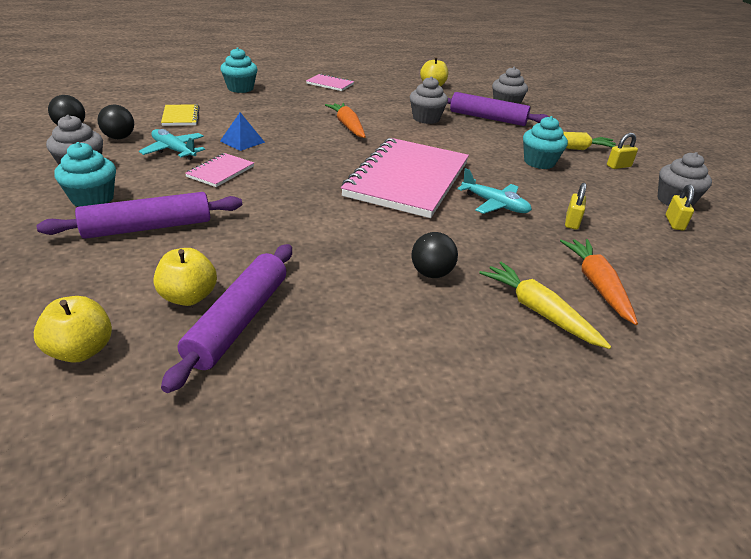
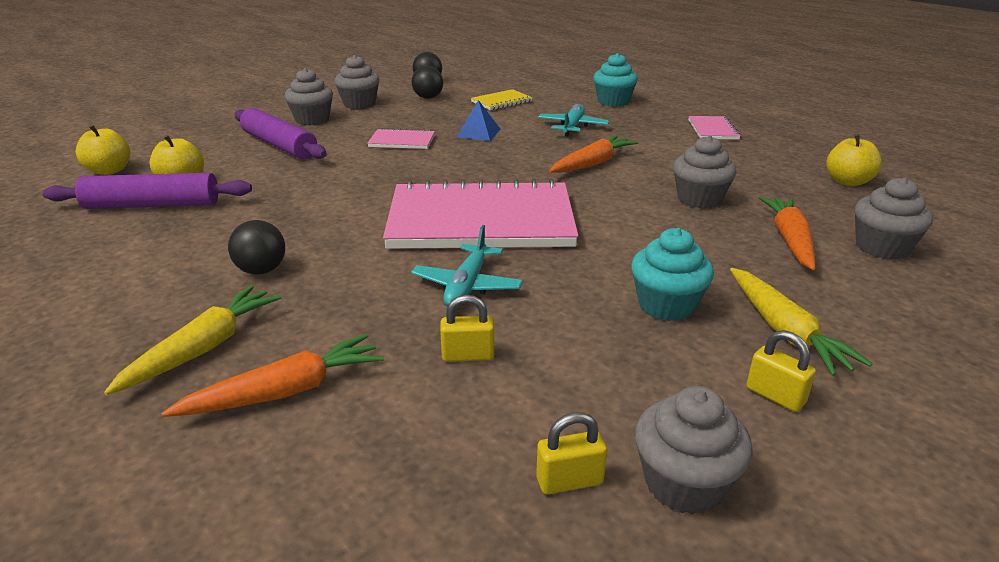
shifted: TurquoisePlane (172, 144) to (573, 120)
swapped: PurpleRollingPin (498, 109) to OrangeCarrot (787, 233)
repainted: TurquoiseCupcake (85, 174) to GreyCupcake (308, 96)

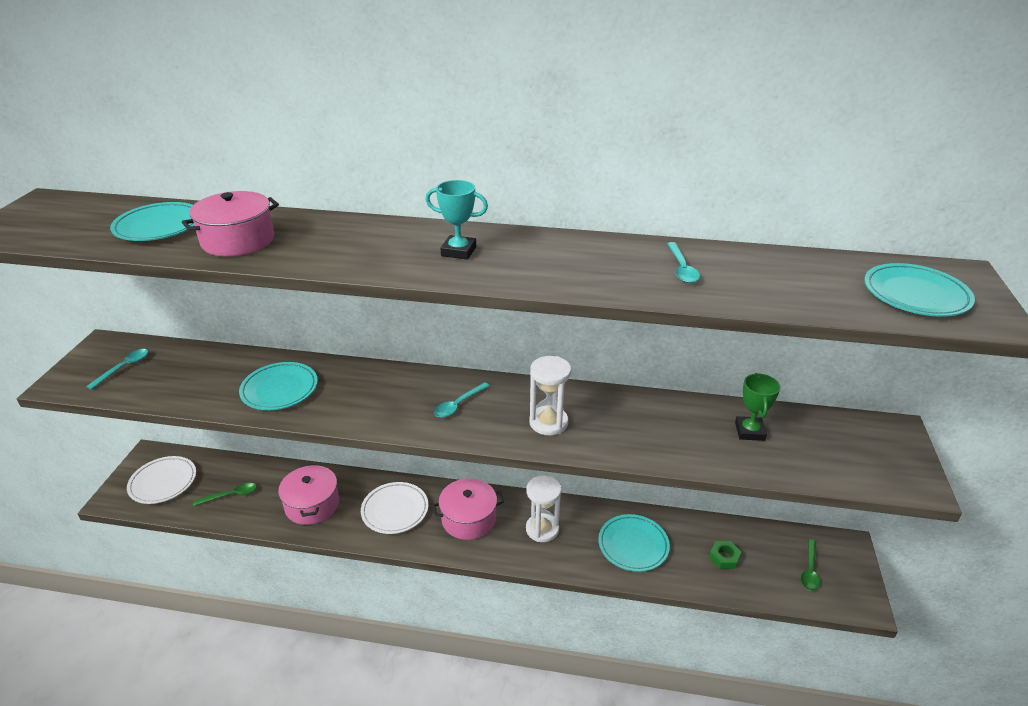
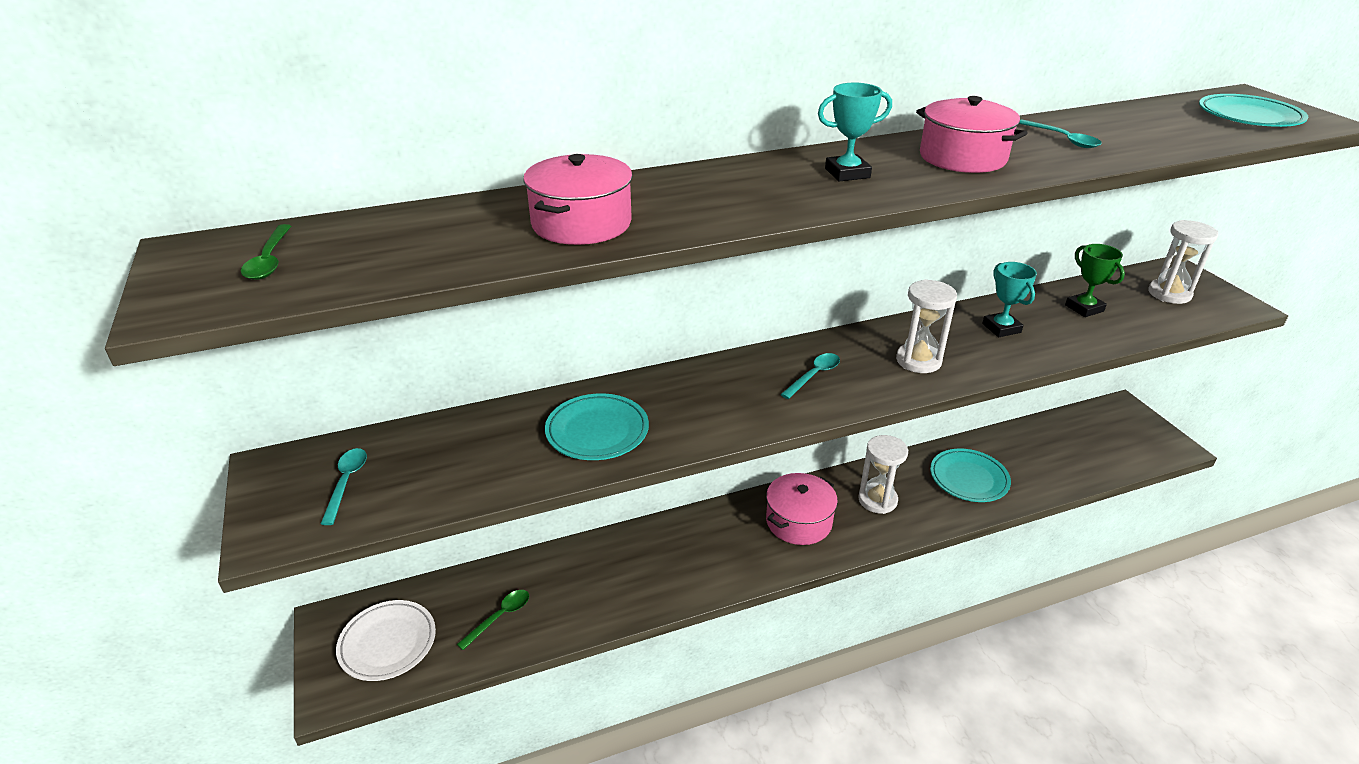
gone: TurquoisePlate (152, 221); WhitePlate (394, 508); GreenNut (725, 555)
new: TurquoiseTrophy (1009, 299); WhiteHourglass (1183, 262)
shifted: PinkPot (308, 494) to (971, 134); GreenSpoon (810, 565) to (266, 252)
rotated: TurquoiseSpoon (462, 400) = (810, 376) 150 degrees counterclockwise

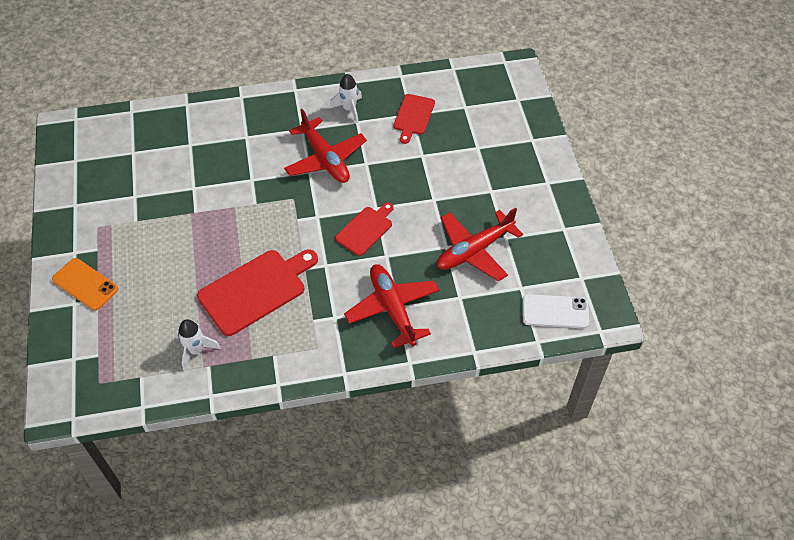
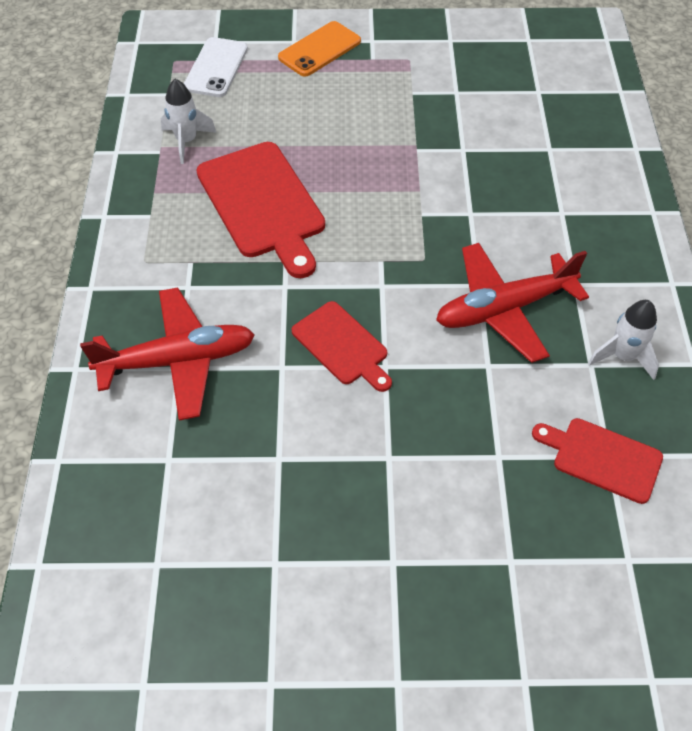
gone: RedPlane (480, 244)
shifted: WhitePhone (556, 311) to (216, 67)

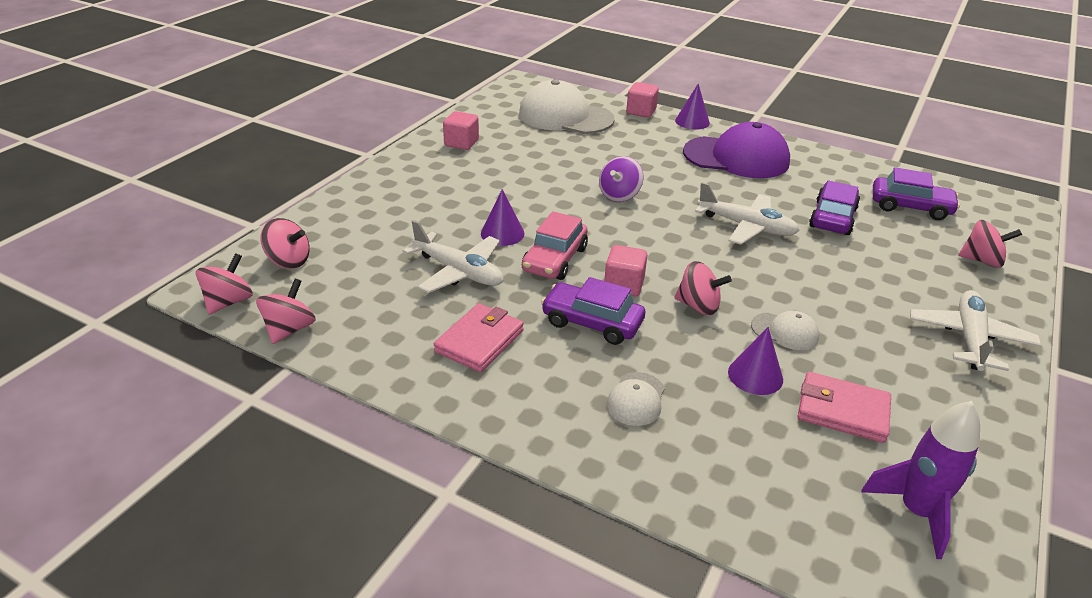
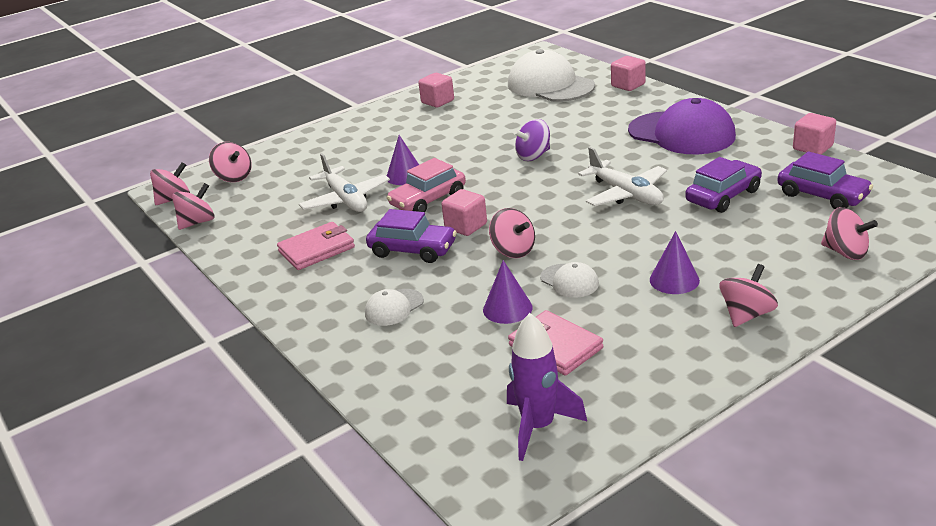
new: PinkCube (814, 134)
shifted: PurpleCone (692, 107) to (675, 262)
swapped: WhitePlane (975, 330) to PinkSpinningTop (748, 295)
rotated: PurpleCar (593, 311) = (411, 236) 150 degrees clockwise

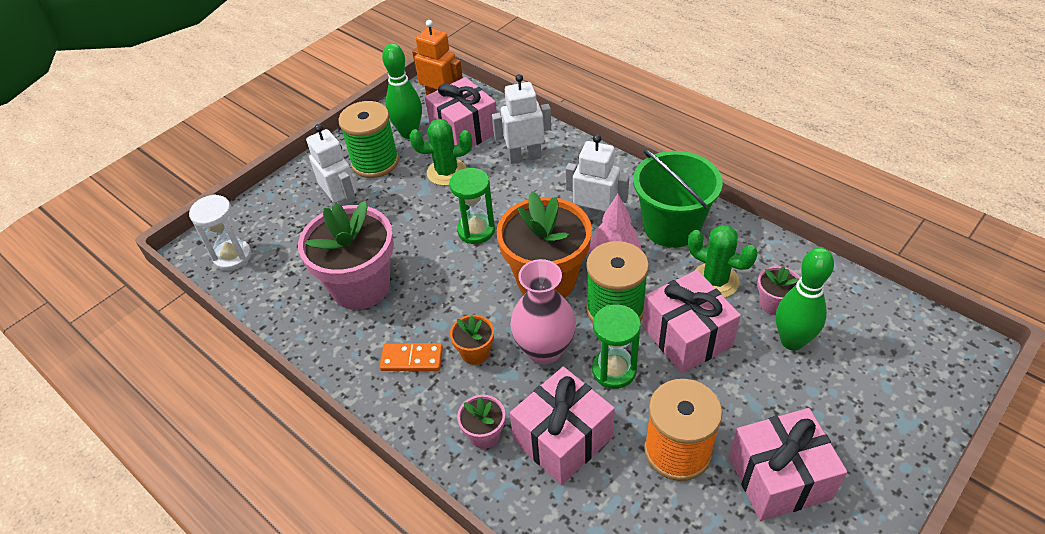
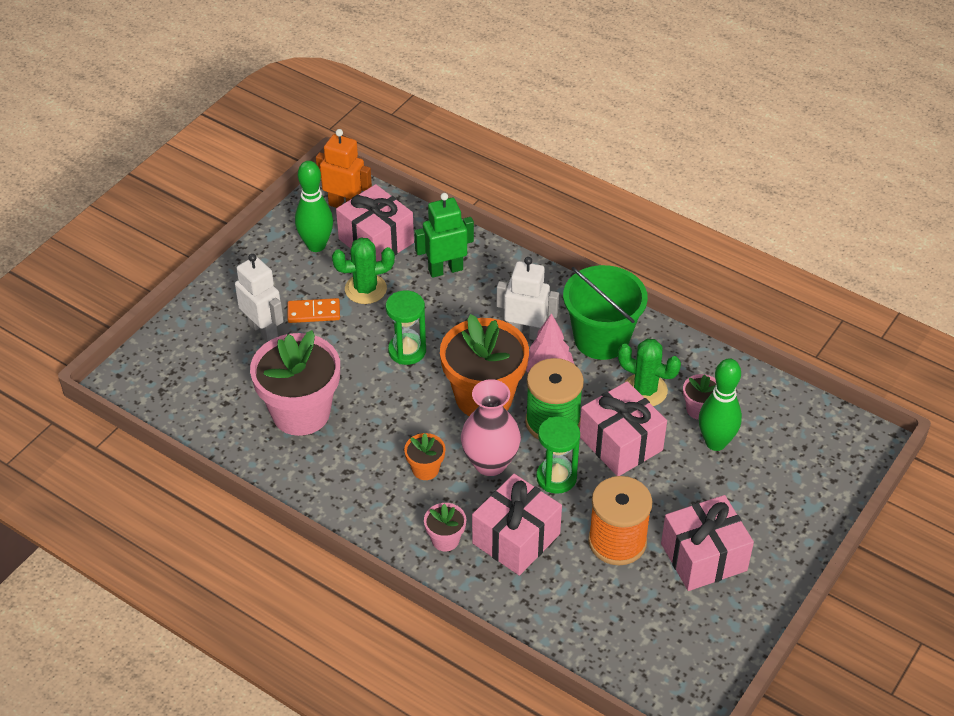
gone: WhiteHourglass (220, 232); GreenSpool (369, 139)
shifted: OrangeDomino (411, 357) to (313, 310)
repainted: WhiteRobot (521, 119) to GreenRobot (444, 235)

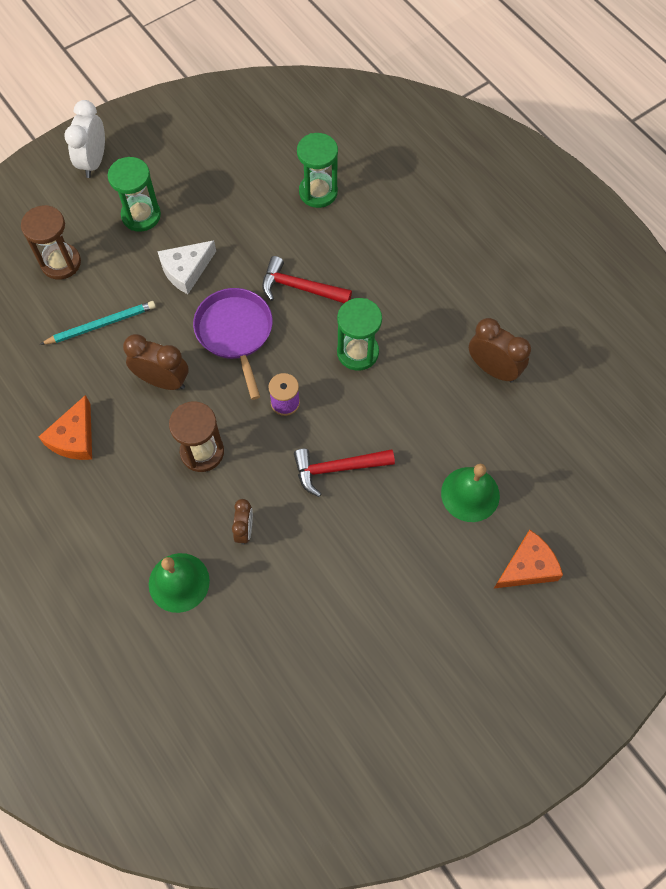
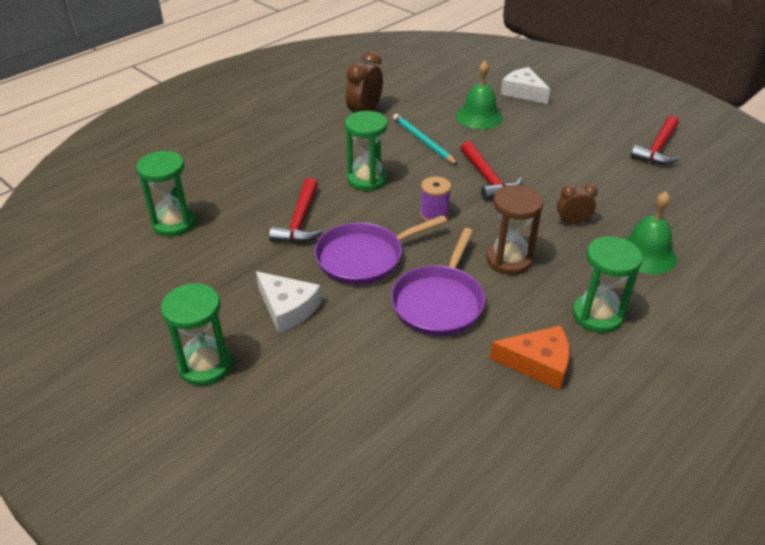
gone: BrownHourglass (51, 242); WhiteClock (84, 139)
new: GreenHourglass (607, 284); RedHammer (655, 140)
shifted: TurquoisePencil (98, 323) to (425, 139)
swapped: BrownClock (156, 362) to PurplePan (438, 282)
repainted: OrangeCheese (528, 559) to WhiteCheese (525, 85)

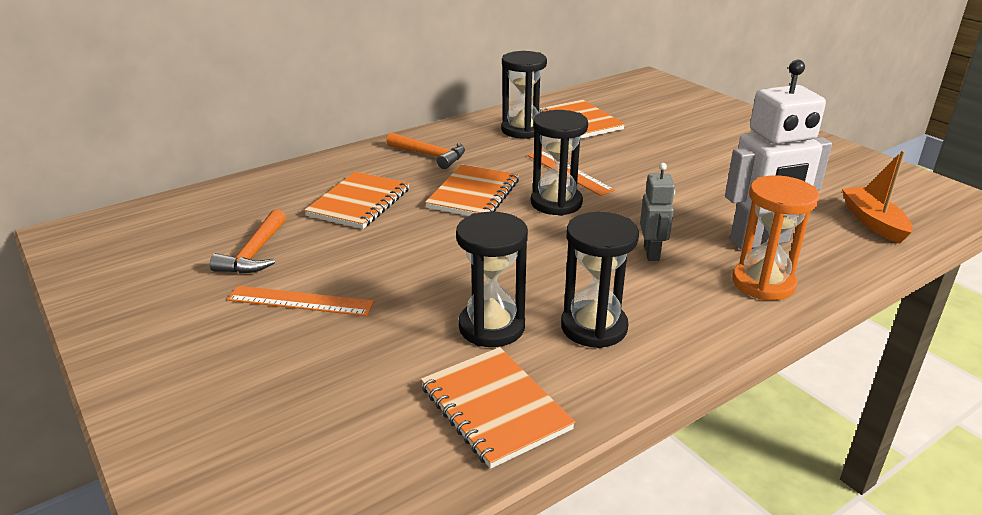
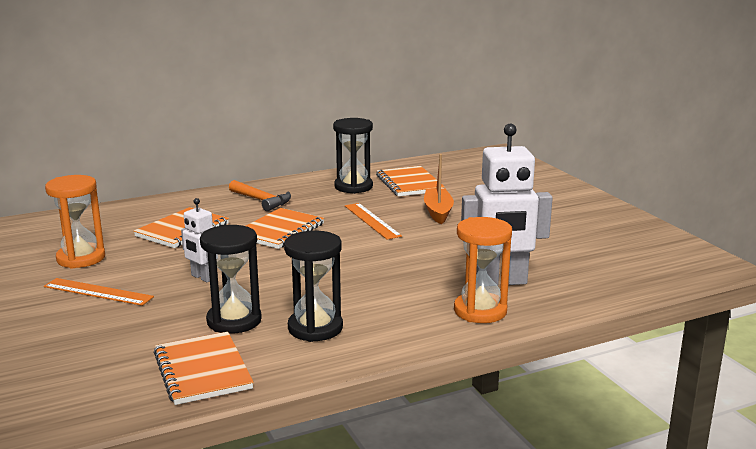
gone: BlackHourglass (559, 163); GreyRobot (657, 212)
new: WhiteRobot (197, 240)
shifted: OrangeBoat (877, 197) to (439, 189)
swapped: OrangeHammer (248, 241) to OrangeHourglass (75, 221)

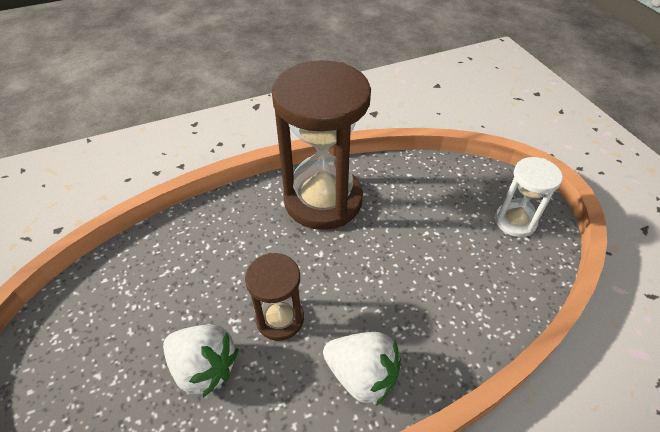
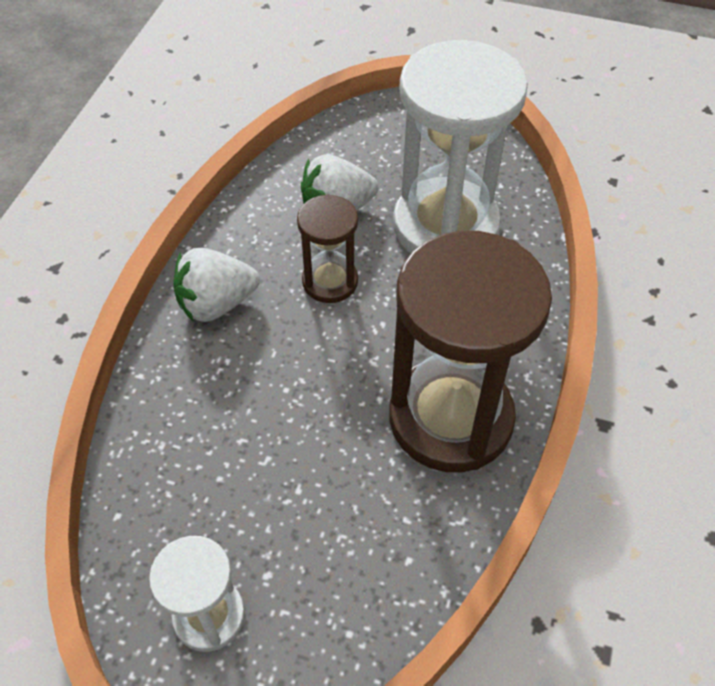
new: WhiteHourglass (460, 146)

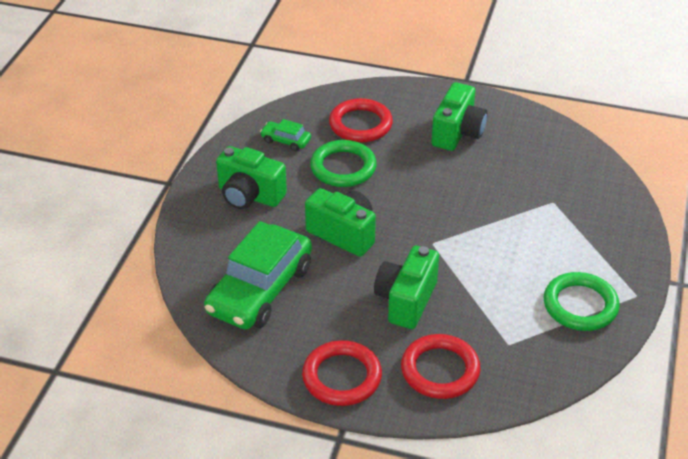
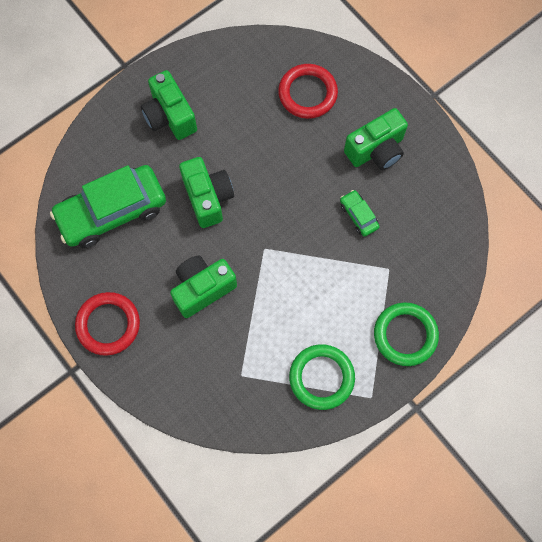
gone: RedRing (441, 366)
shifted: GreenCar (285, 135) to (360, 213); GreenRing (343, 163) to (406, 334)

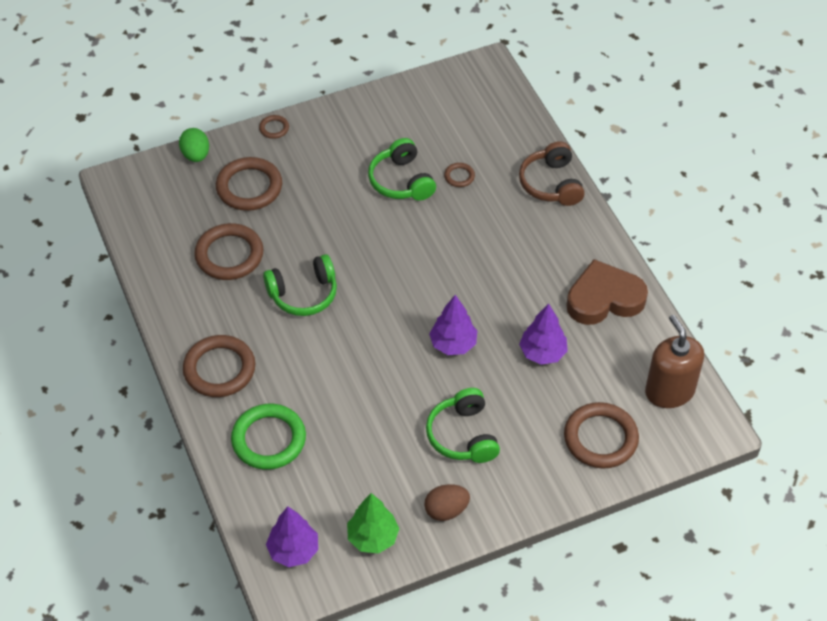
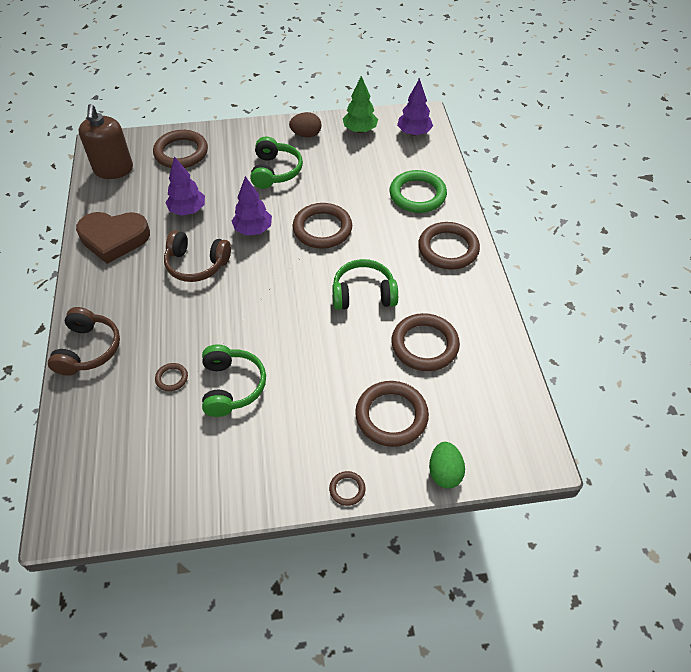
new: BrownHeadphones (197, 256); BrownRing (322, 226)

